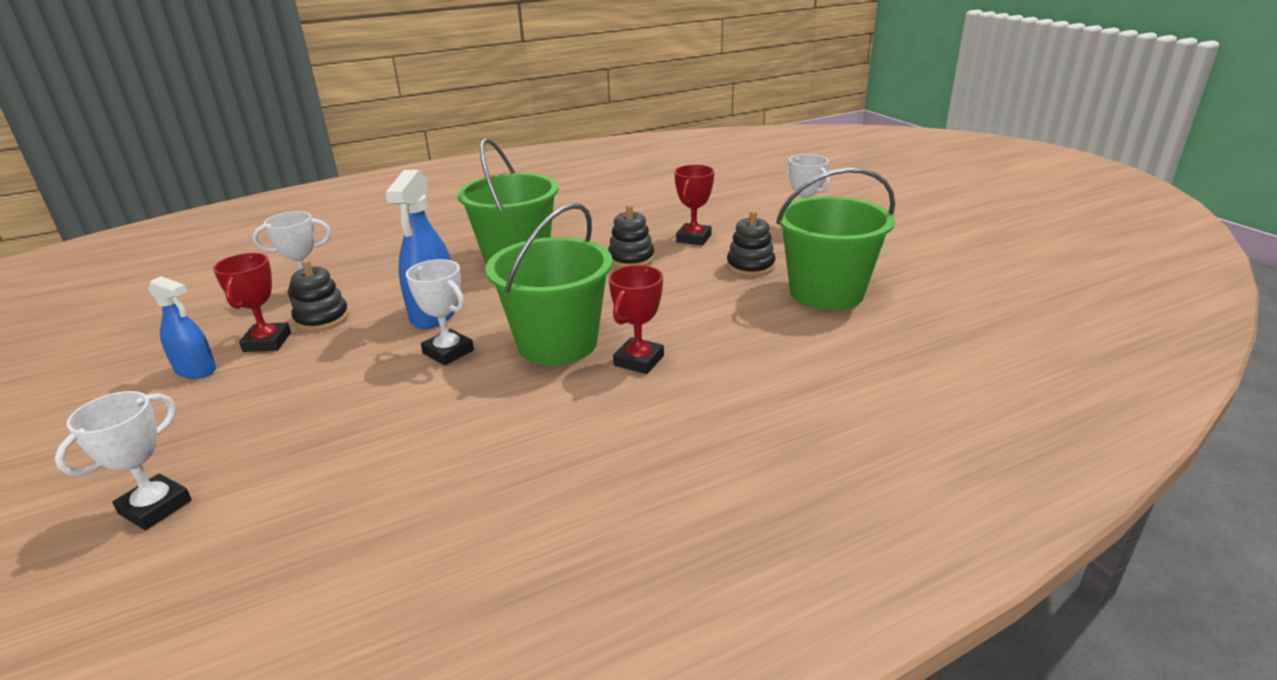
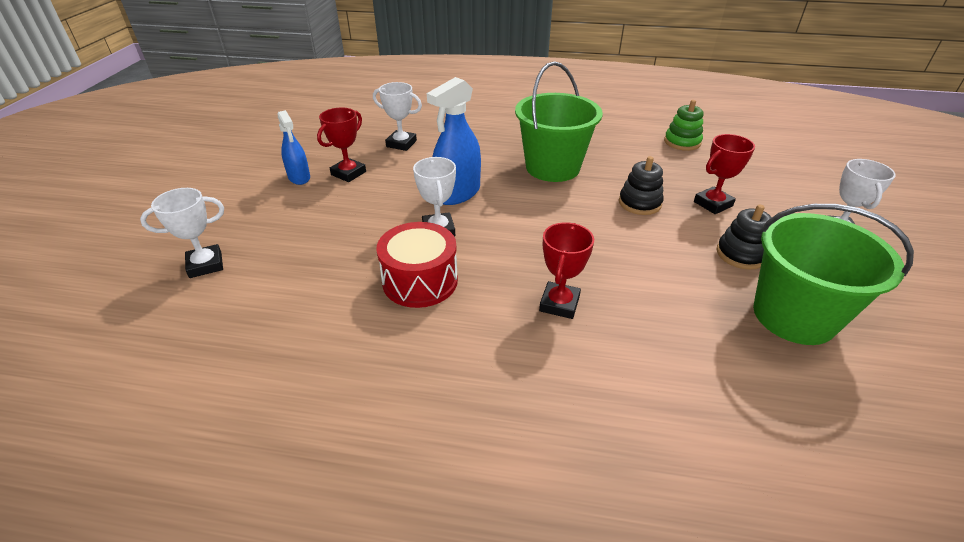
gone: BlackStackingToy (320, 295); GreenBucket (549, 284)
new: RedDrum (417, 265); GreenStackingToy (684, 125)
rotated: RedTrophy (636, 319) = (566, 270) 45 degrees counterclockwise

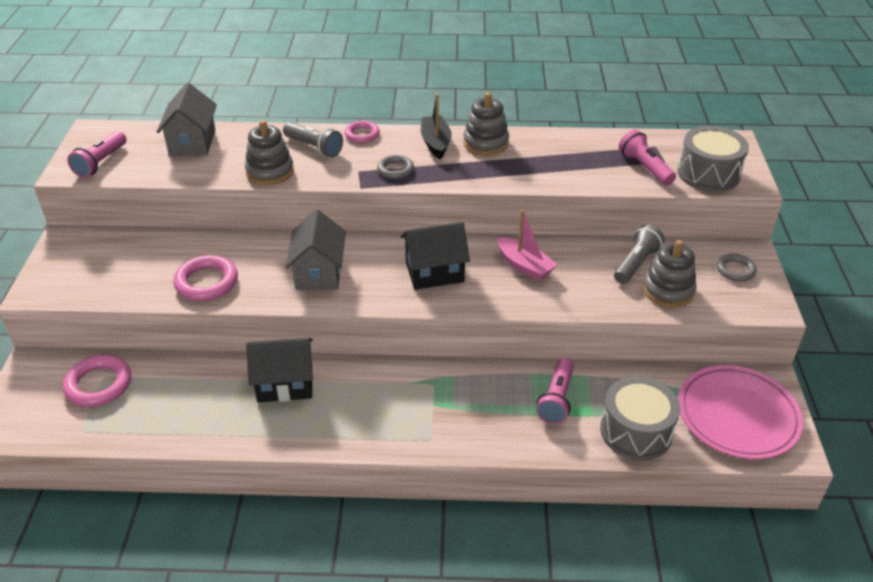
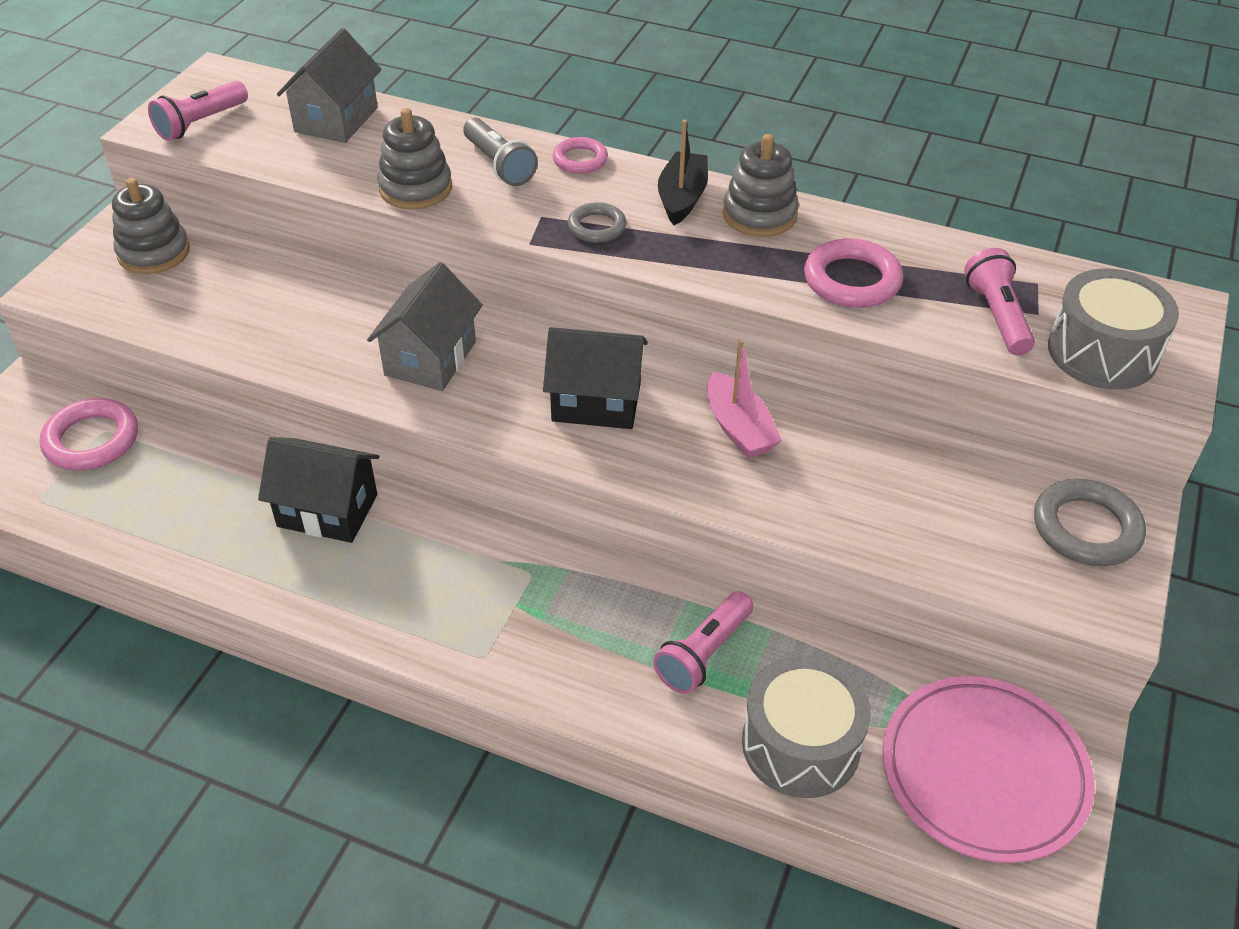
gone: GreyFlashlight (639, 254)
shifted: PinkRing (205, 278) to (853, 273); GreyStackingToy (670, 273) to (151, 226)
scaled: GreyRing (737, 267) = (1090, 522) x1.60

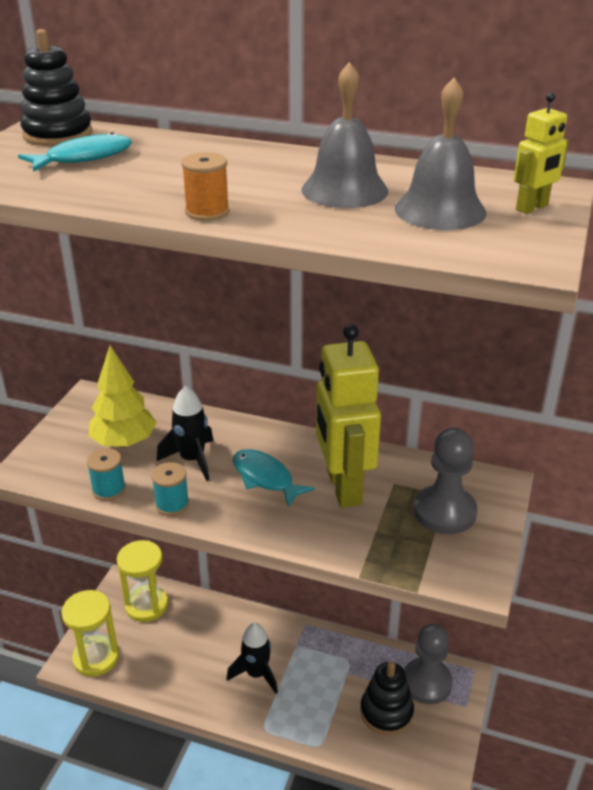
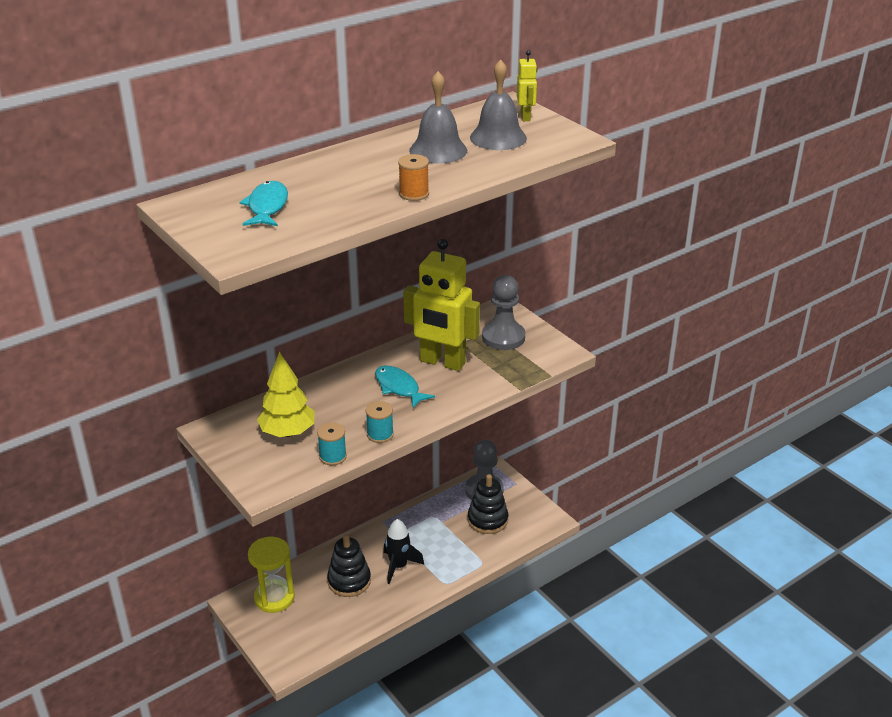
gone: YellowHourglass (90, 633); BlackRocket (185, 433)
shifted: BlackStackingToy (56, 87) to (349, 565)
rotated: TurquoiseFish (273, 478) = (405, 387) 60 degrees clockwise

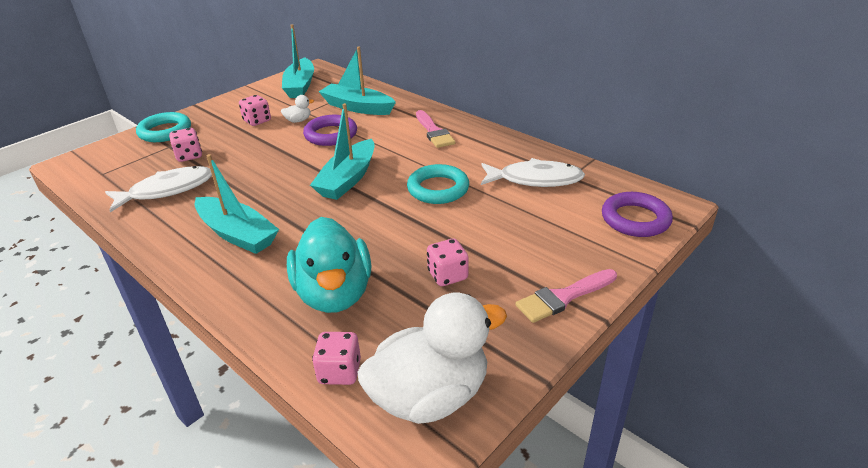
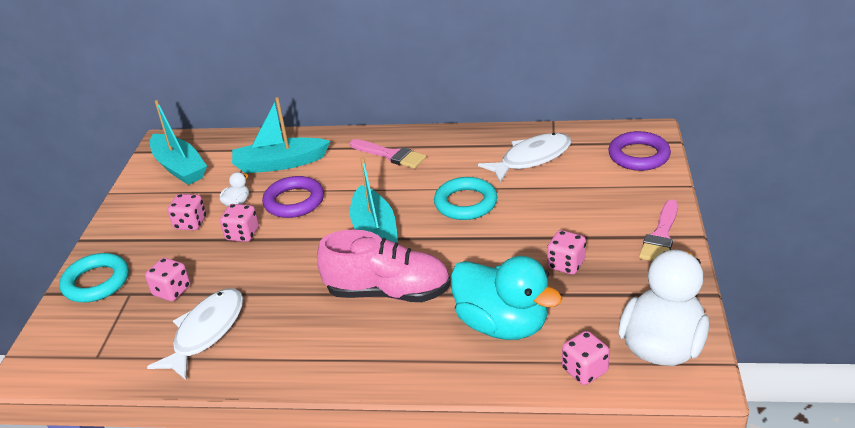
gone: TurquoiseBoat (237, 204)
new: PinkDice (239, 223); PinkShoe (384, 266)

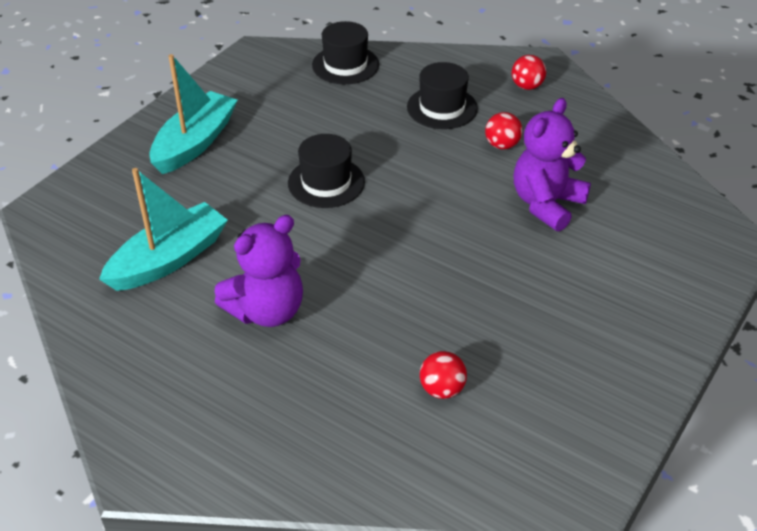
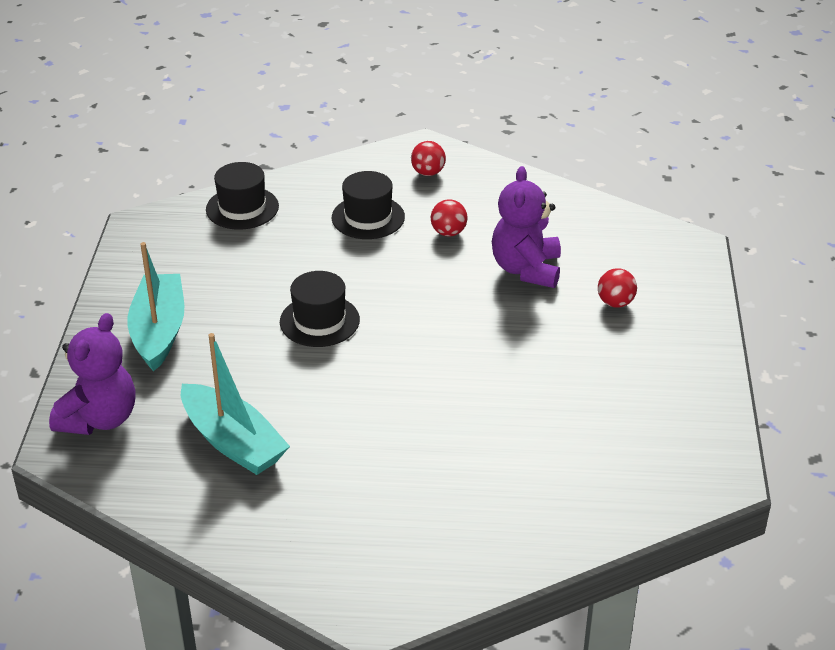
shifted: PurpleTeddyBear (258, 271) to (92, 374); RedBall (443, 375) to (617, 288)
rotated: TurquoiseBoat (163, 229) = (235, 404) 120 degrees clockwise

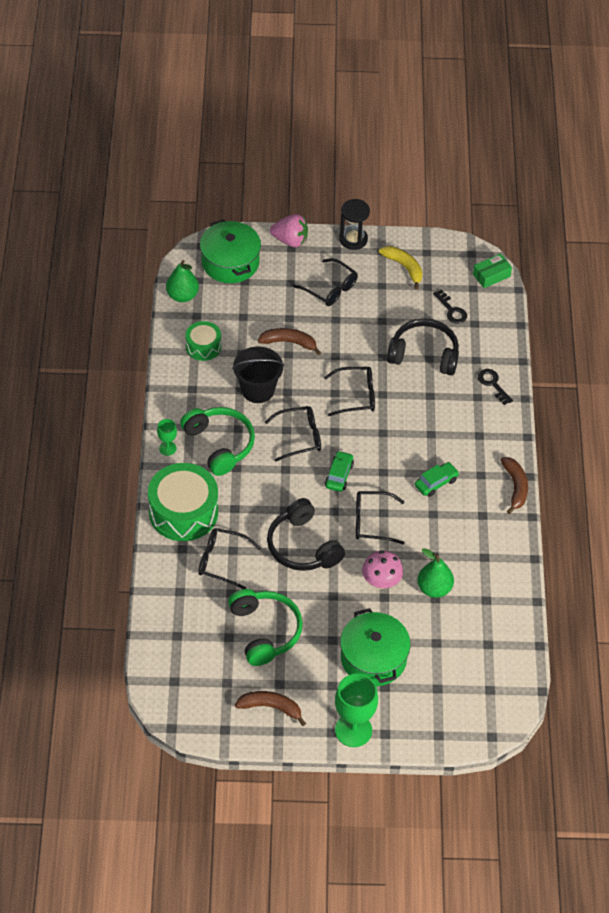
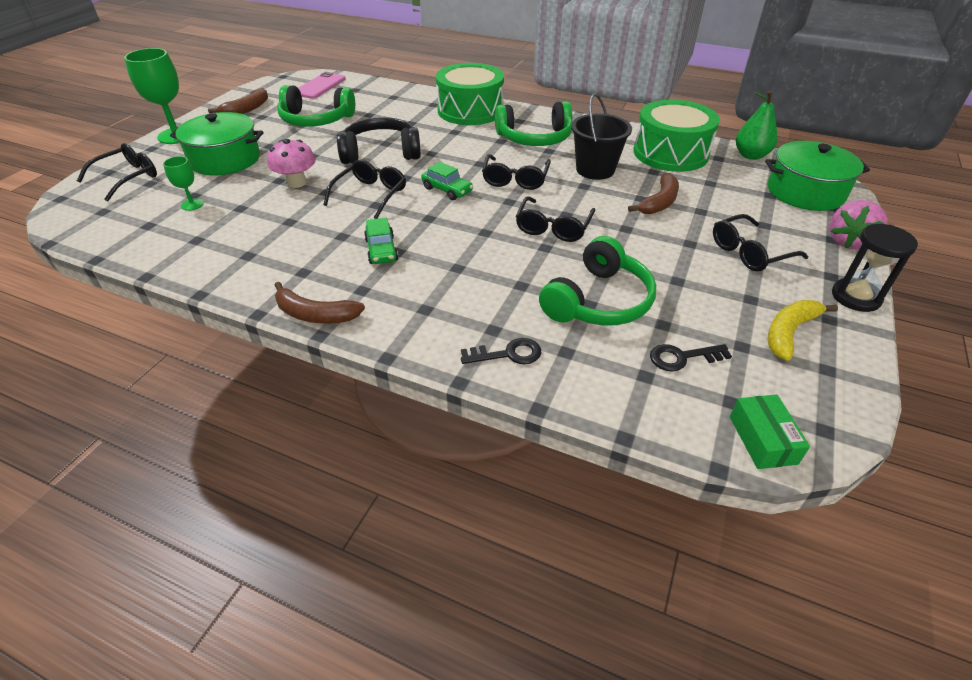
gone: GreenPear (436, 573)
new: PinkPhone (322, 85)
shifted: GreenGoblet (167, 437) to (183, 183); BlackGlasses (229, 558) to (117, 172)
repainted: BlackHeadphones (423, 347) to GreenHeadphones (597, 281)
rotated: YellowBanana (401, 268) = (803, 330) 150 degrees clockwise
scaled: GreenDrum (203, 341) = (677, 136) x1.84

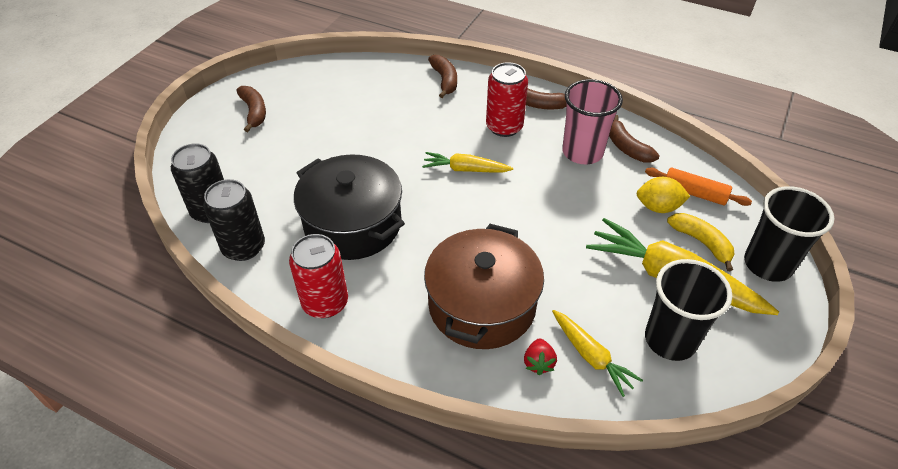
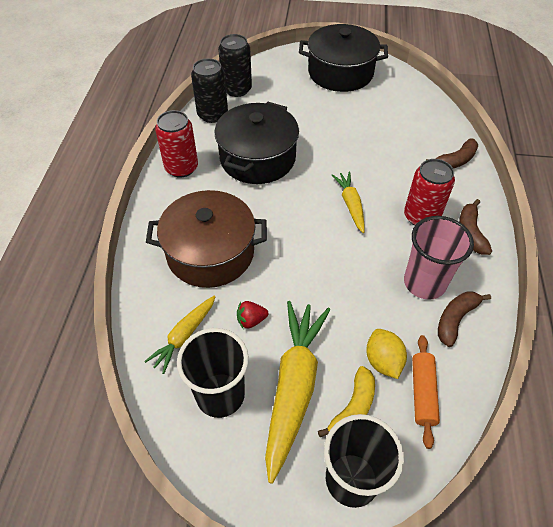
shifted: RedStrawberry (540, 357) to (252, 315)
swapped: BrownBanana (251, 109) to BlackPot (343, 58)

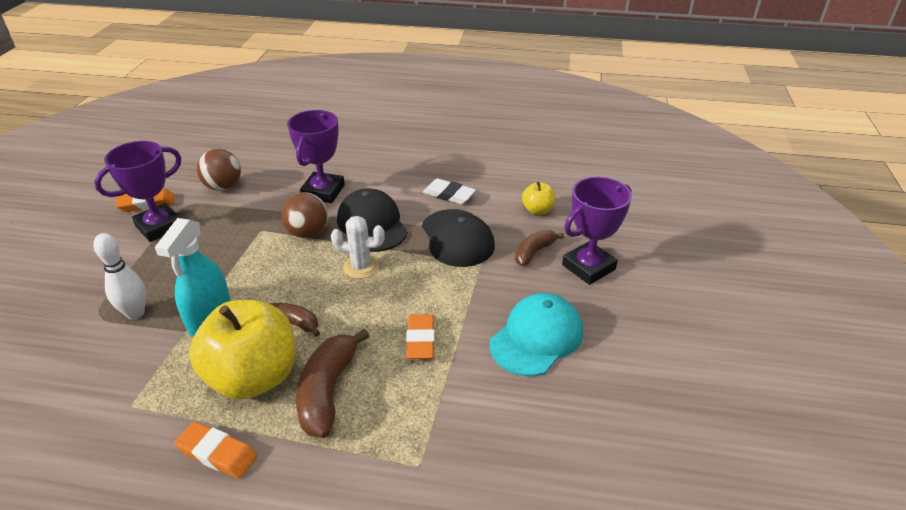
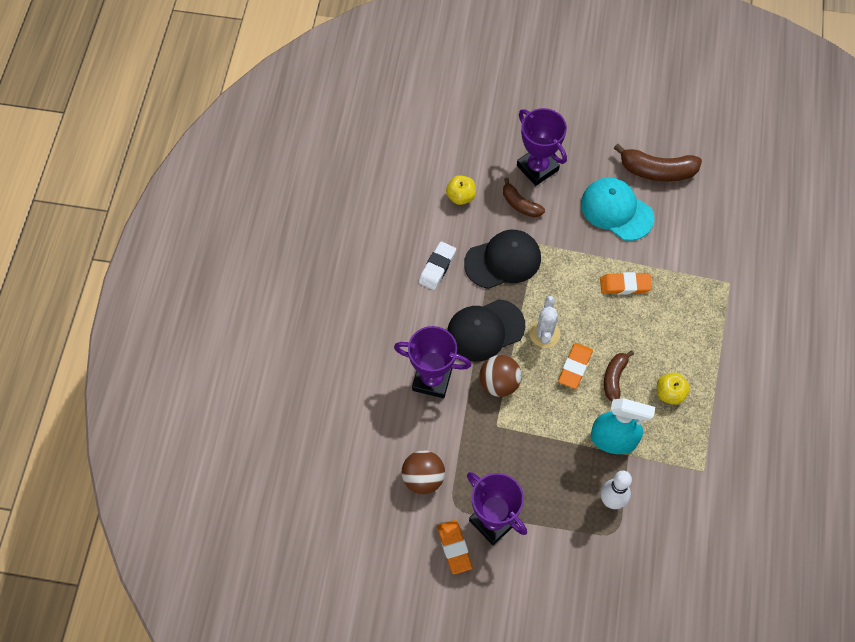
shifted: OrangeEraser (215, 450) to (575, 366); BrownBanana (332, 383) to (658, 163)
scaled: YellowApple (242, 350) = (673, 389) x0.45

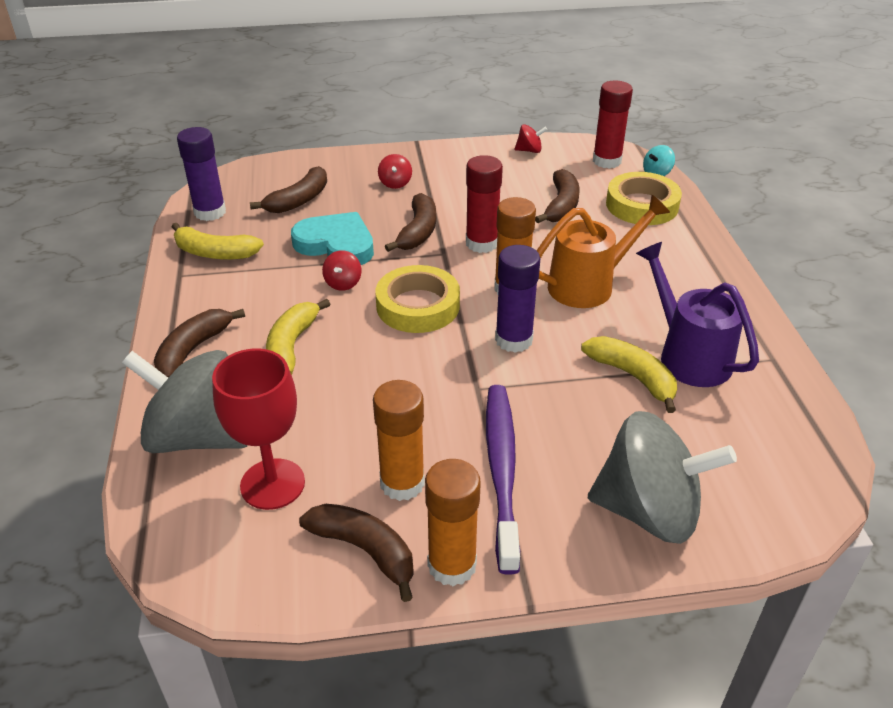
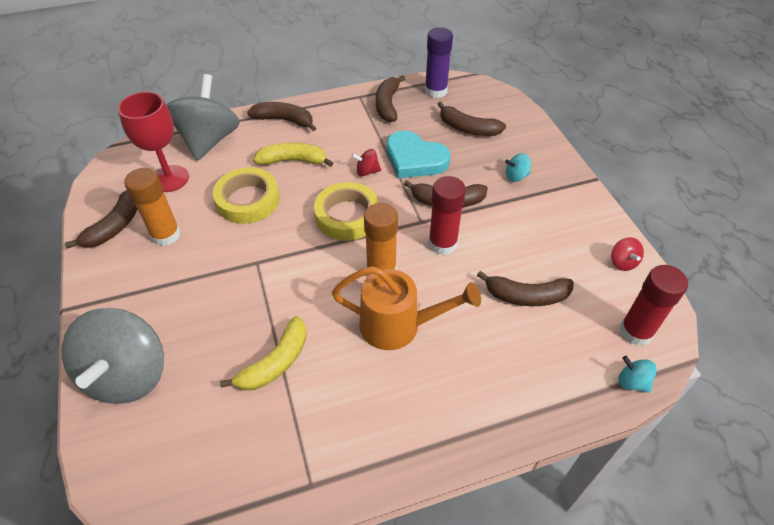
gone: OrangeGlueStick (453, 522); PurpleToothbrush (503, 480); PurpleGlueStick (518, 299); PurpleWateringCan (697, 314)
shifted: YellowTape (644, 198) to (246, 195)
repainted: YellowBanana (218, 241) to BrownBanana (391, 98); RedSpinningTop (395, 171) to TurquoiseSpinningTop (518, 167)
rotated: TurquoiseHeart (332, 238) = (418, 154) 105 degrees clockwise; OrangeWateringCan (603, 251) = (406, 308) 45 degrees counterclockwise

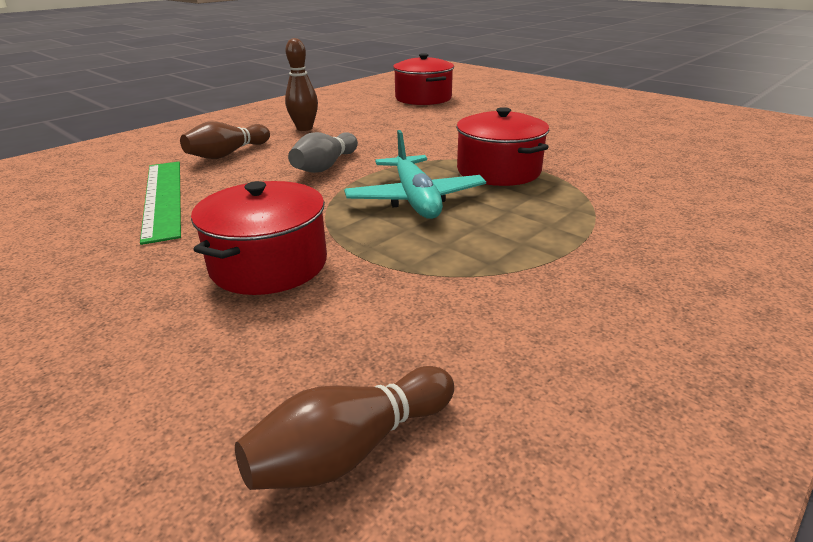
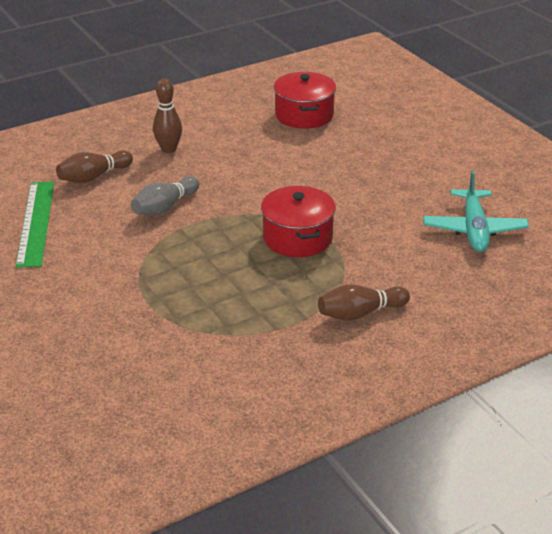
gone: RedPot (259, 238)
shifted: BrownBowlingPin (344, 428) to (364, 302); TurquoisePlane (415, 174) to (476, 211)

